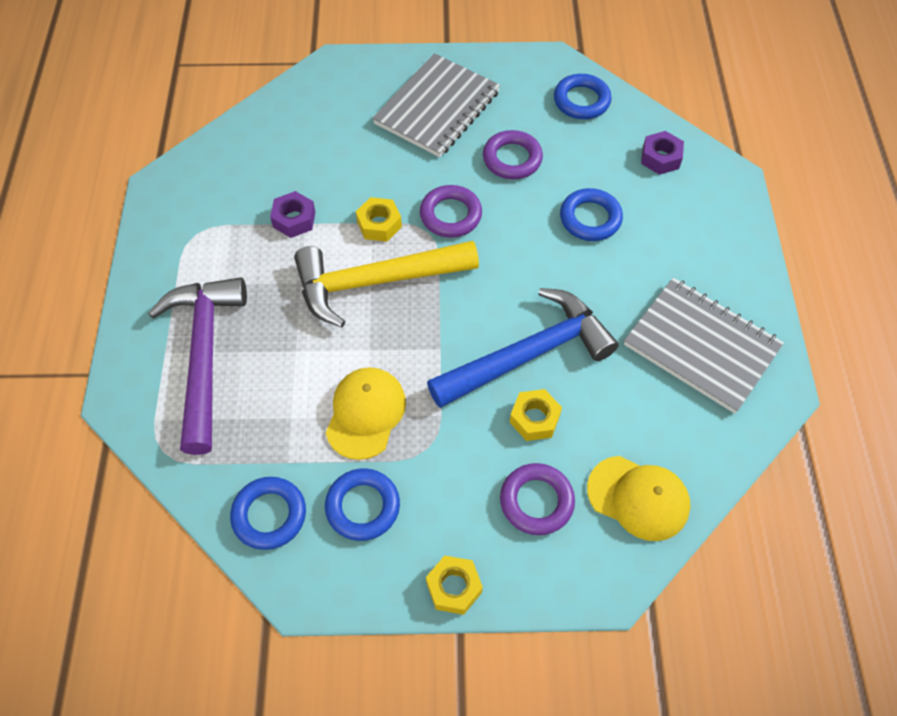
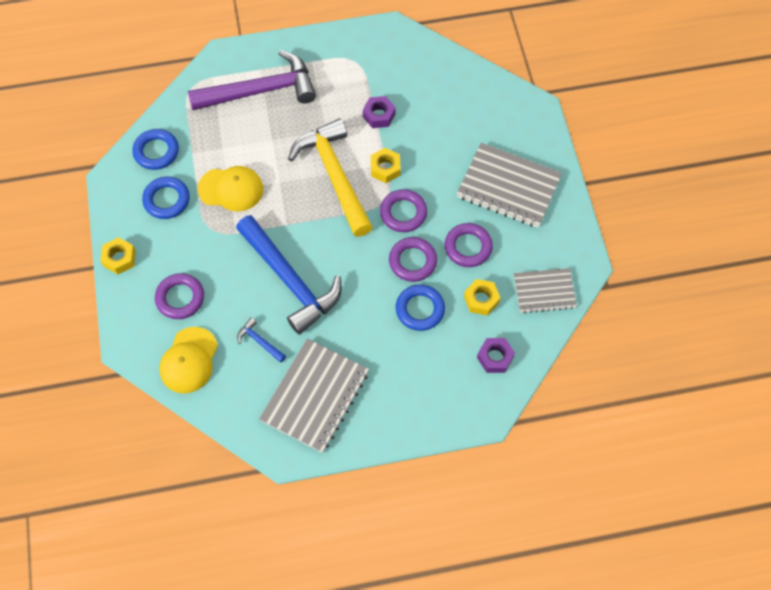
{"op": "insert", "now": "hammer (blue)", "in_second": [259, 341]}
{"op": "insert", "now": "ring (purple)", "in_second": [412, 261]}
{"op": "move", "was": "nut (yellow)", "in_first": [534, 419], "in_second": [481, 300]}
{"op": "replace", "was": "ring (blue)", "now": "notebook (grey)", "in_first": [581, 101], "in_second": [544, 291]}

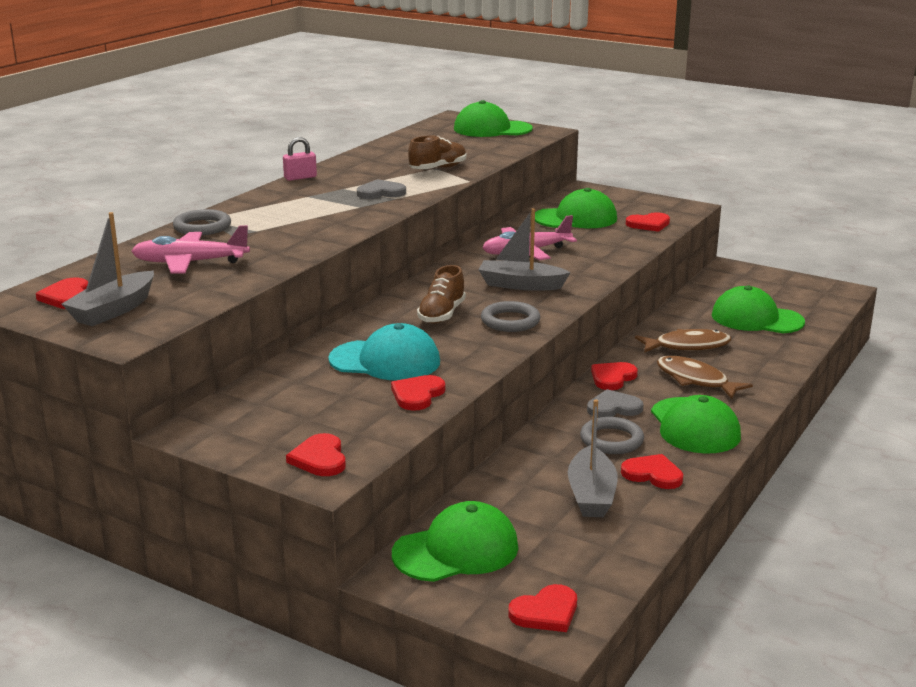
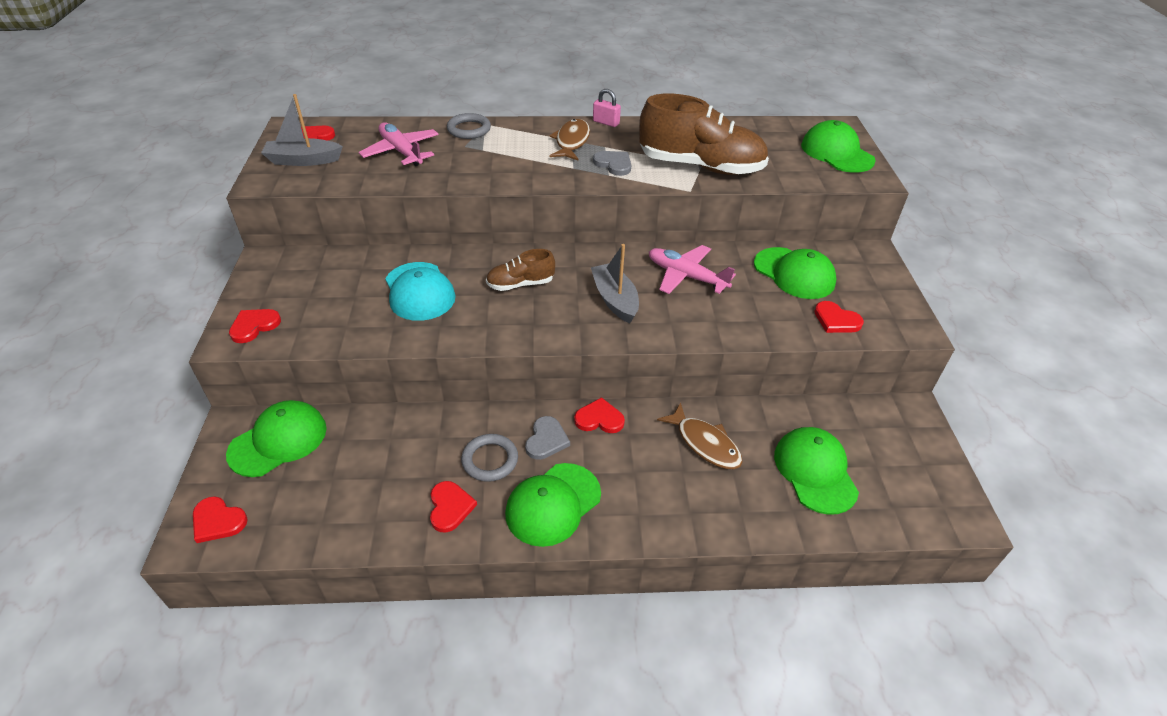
{"op": "rotate", "was": "cap (green)", "in_first": [456, 550], "in_second": [278, 441], "clockwise": -75}
{"op": "rotate", "was": "heart (grey)", "in_first": [613, 407], "in_second": [546, 440], "clockwise": 60}
{"op": "move", "was": "fish (brown)", "in_first": [695, 380], "in_second": [571, 141]}
{"op": "resize", "was": "shoe (brown)", "in_first": [438, 168], "in_second": [700, 166], "ratio": 1.99}
{"op": "delete", "was": "heart (red)", "in_first": [417, 395]}
{"op": "delete", "was": "ring (grey)", "in_first": [510, 321]}
{"op": "delete", "was": "boat (grey)", "in_first": [591, 495]}

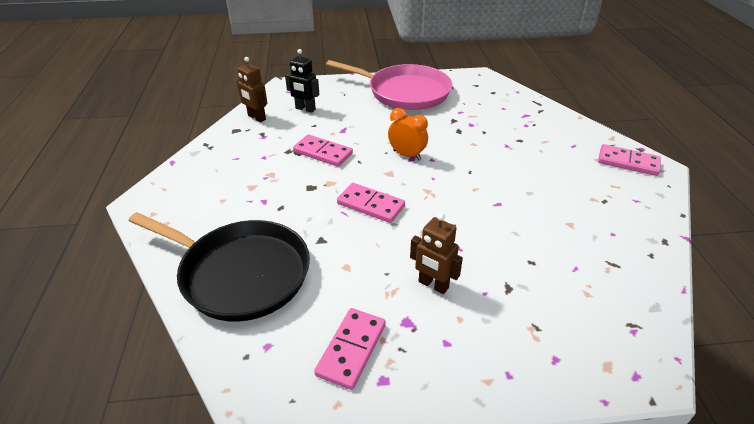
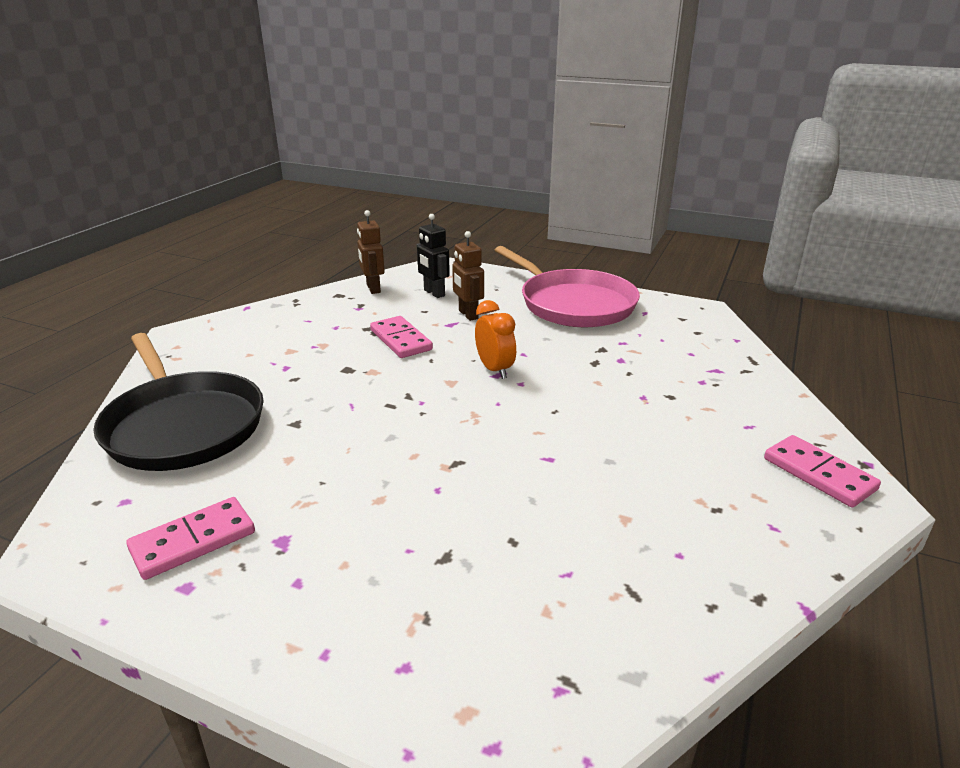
{"op": "move", "was": "robot (brown)", "in_first": [433, 285], "in_second": [468, 314]}
{"op": "delete", "was": "domino (pink)", "in_first": [370, 205]}

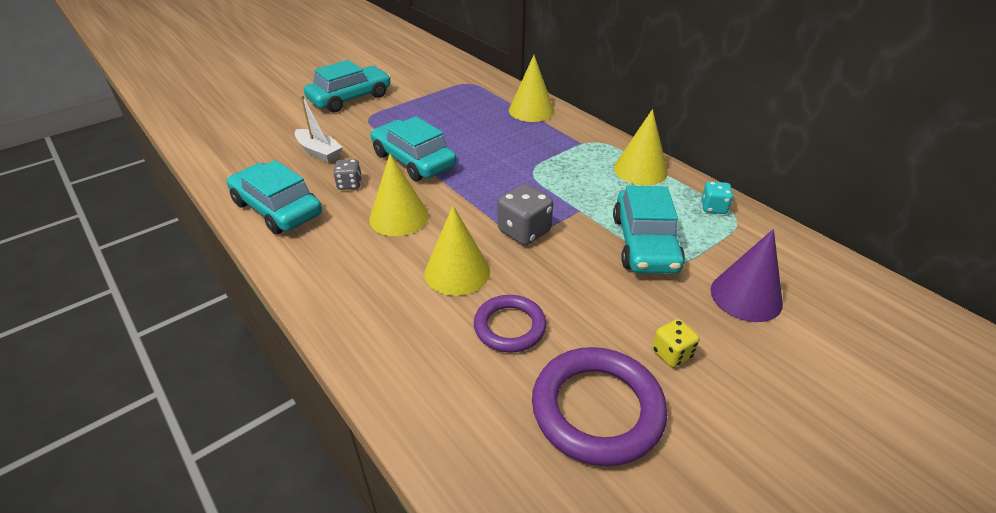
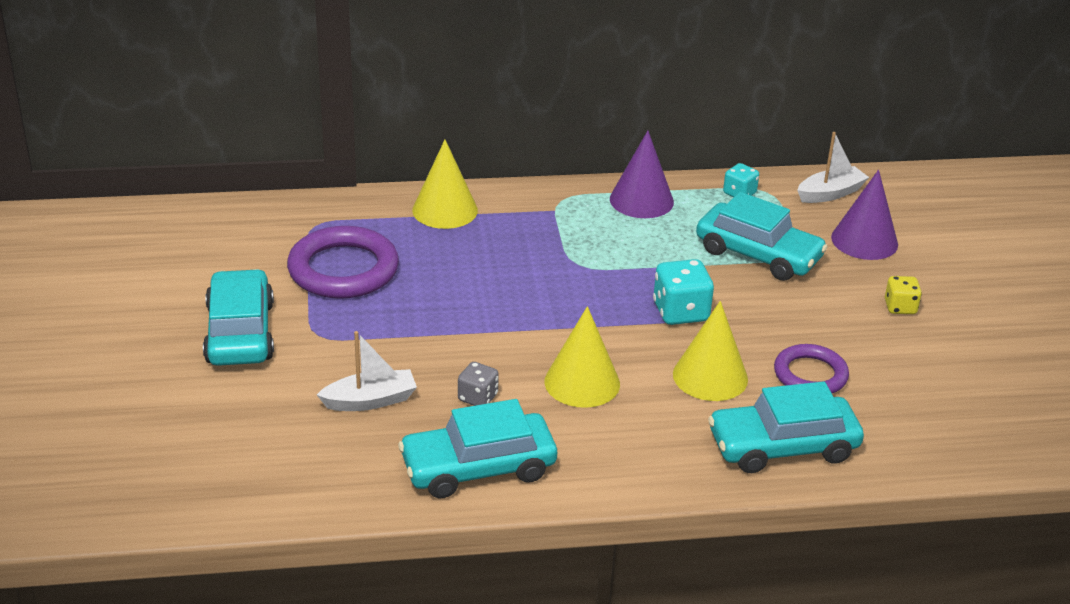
{"op": "move", "was": "ring (purple)", "in_first": [597, 409], "in_second": [343, 270]}
{"op": "recolor", "was": "cone (yellow)", "now": "cone (purple)", "in_first": [640, 170], "in_second": [641, 200]}
{"op": "recolor", "was": "dice (grey)", "now": "dice (turquoise)", "in_first": [524, 231], "in_second": [680, 312]}
{"op": "move", "was": "car (turquoise)", "in_first": [413, 160], "in_second": [783, 446]}
{"op": "insert", "now": "boat (white)", "in_second": [830, 193]}

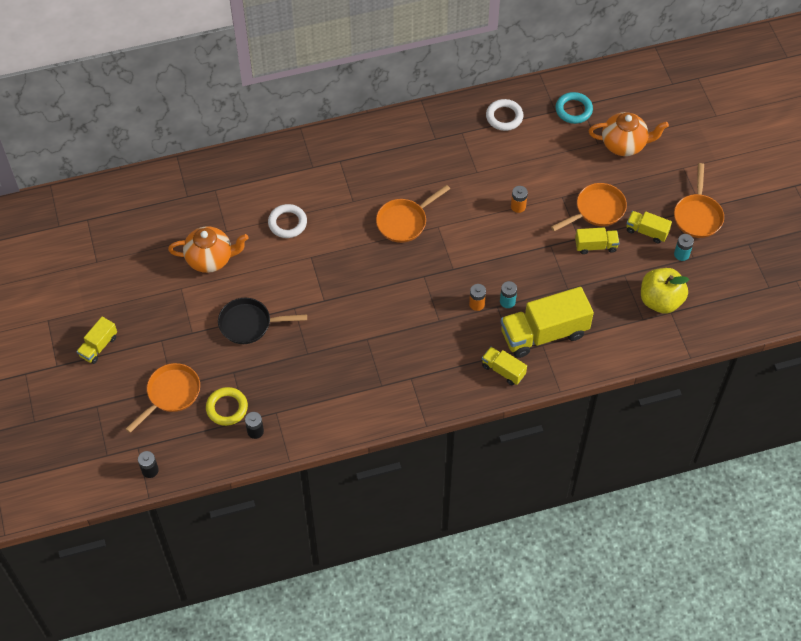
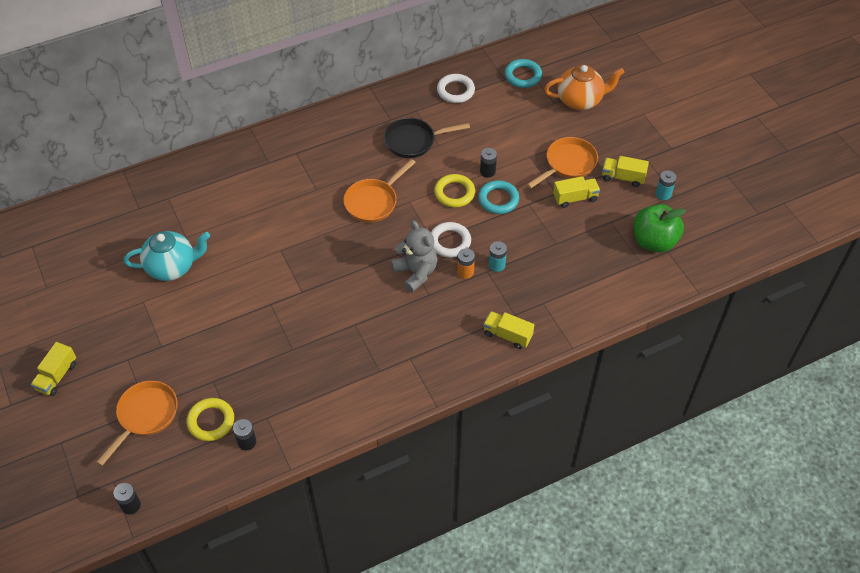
{"op": "recolor", "was": "teapot (orange)", "now": "teapot (turquoise)", "in_first": [211, 259], "in_second": [172, 267]}
{"op": "move", "was": "pan (black)", "in_first": [249, 324], "in_second": [413, 141]}
{"op": "insert", "now": "teddy bear (grey)", "in_second": [416, 273]}
{"op": "move", "was": "ring (white)", "in_first": [287, 223], "in_second": [450, 242]}
{"op": "insert", "now": "ring (yellow)", "in_second": [454, 193]}
{"op": "insert", "now": "ring (turquoise)", "in_second": [498, 199]}
{"op": "recolor", "was": "battery (orange)", "now": "battery (black)", "in_first": [518, 206], "in_second": [487, 171]}
{"op": "recolor", "was": "apple (yellow)", "now": "apple (green)", "in_first": [660, 300], "in_second": [654, 241]}
{"op": "delete", "was": "truck (yellow)", "in_first": [544, 333]}
{"op": "delete", "was": "pan (orange)", "in_first": [697, 216]}

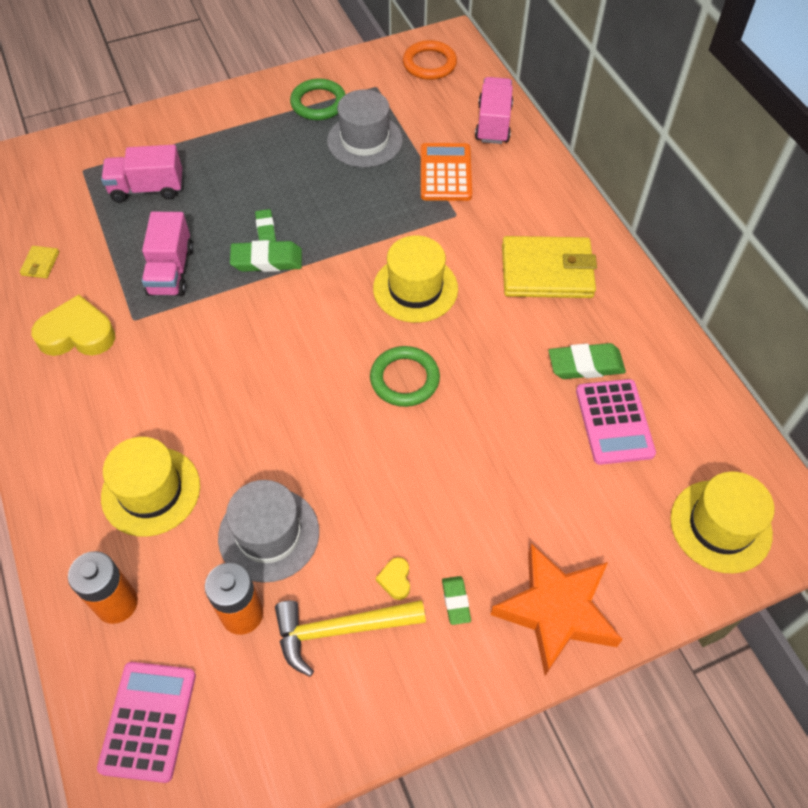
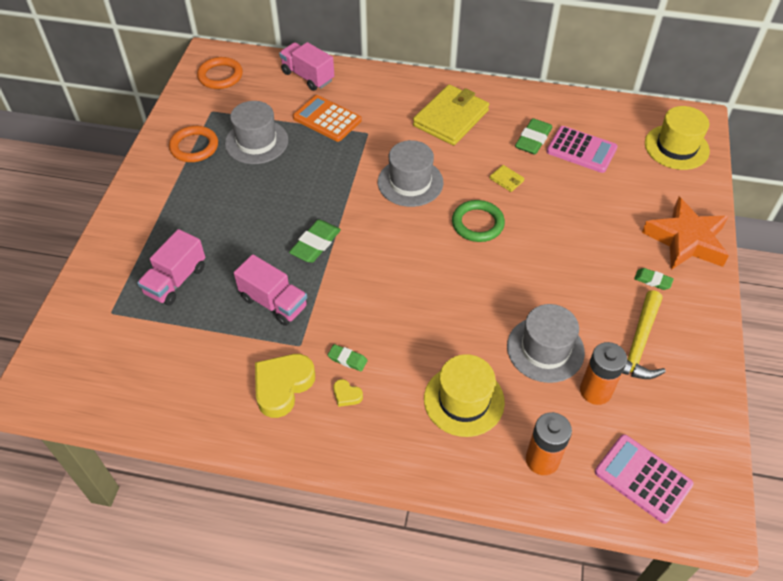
{"op": "recolor", "was": "ring (green)", "now": "ring (orange)", "in_first": [318, 103], "in_second": [194, 147]}
{"op": "move", "was": "eraser (green)", "in_first": [266, 229], "in_second": [347, 359]}
{"op": "move", "was": "heart (yellow)", "in_first": [395, 580], "in_second": [347, 395]}
{"op": "recolor", "was": "hat (yellow)", "now": "hat (grey)", "in_first": [415, 288], "in_second": [410, 182]}
{"op": "move", "was": "wallet (yellow)", "in_first": [40, 264], "in_second": [506, 180]}

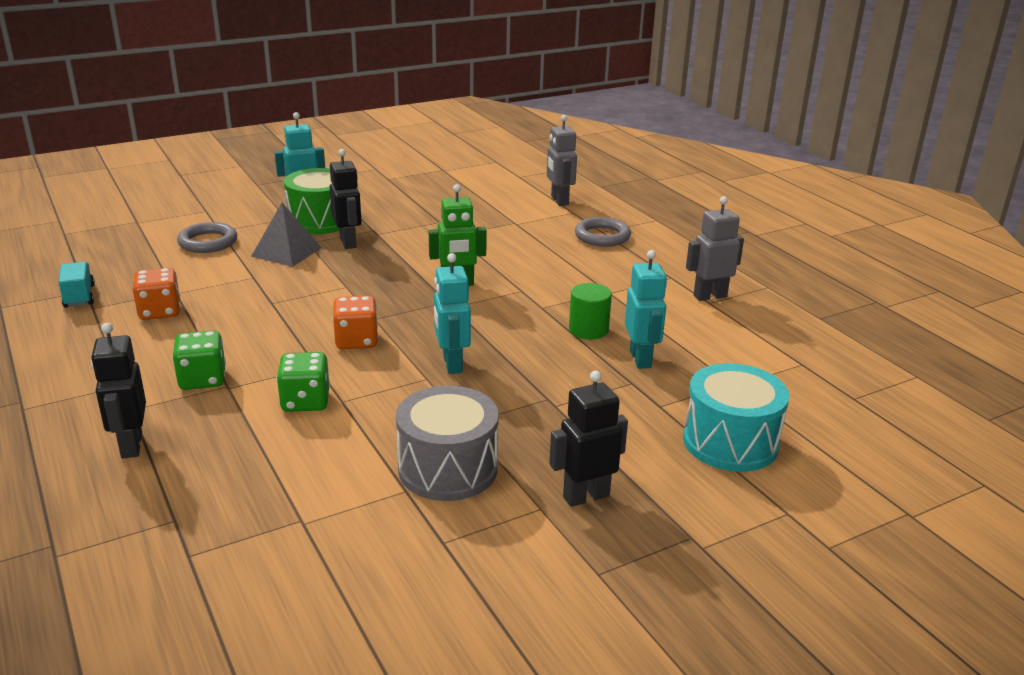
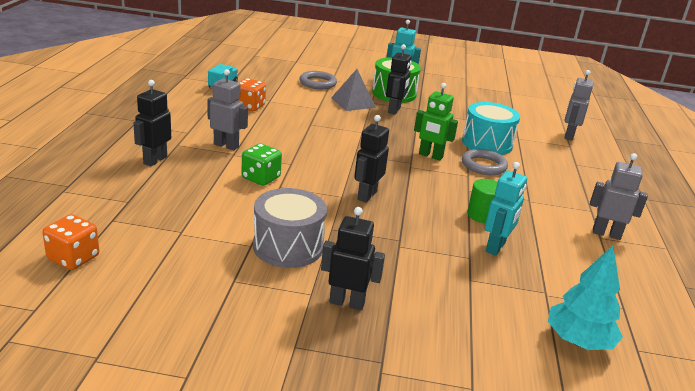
{"op": "move", "was": "dice (orange)", "in_first": [356, 341], "in_second": [73, 258]}
{"op": "replace", "was": "dice (green)", "now": "robot (grey)", "in_first": [202, 379], "in_second": [226, 145]}
{"op": "recolor", "was": "robot (turquoise)", "now": "robot (black)", "in_first": [452, 364], "in_second": [366, 195]}
{"op": "move", "was": "drum (turquoise)", "in_first": [730, 442], "in_second": [487, 143]}
{"op": "move", "was": "ring (grey)", "in_first": [602, 236], "in_second": [483, 165]}
{"op": "insert", "now": "tree (turquoise)", "in_second": [578, 341]}

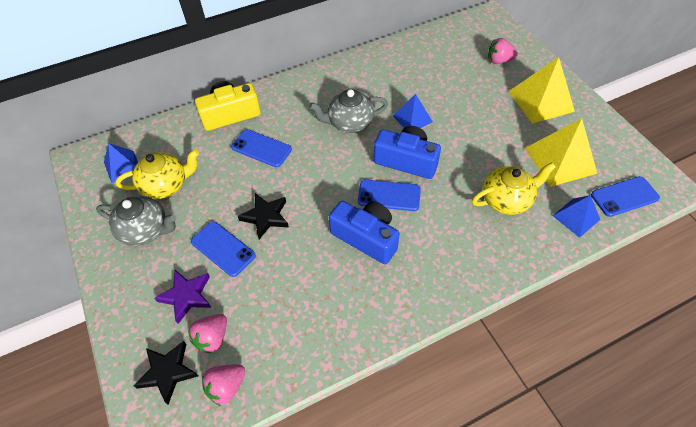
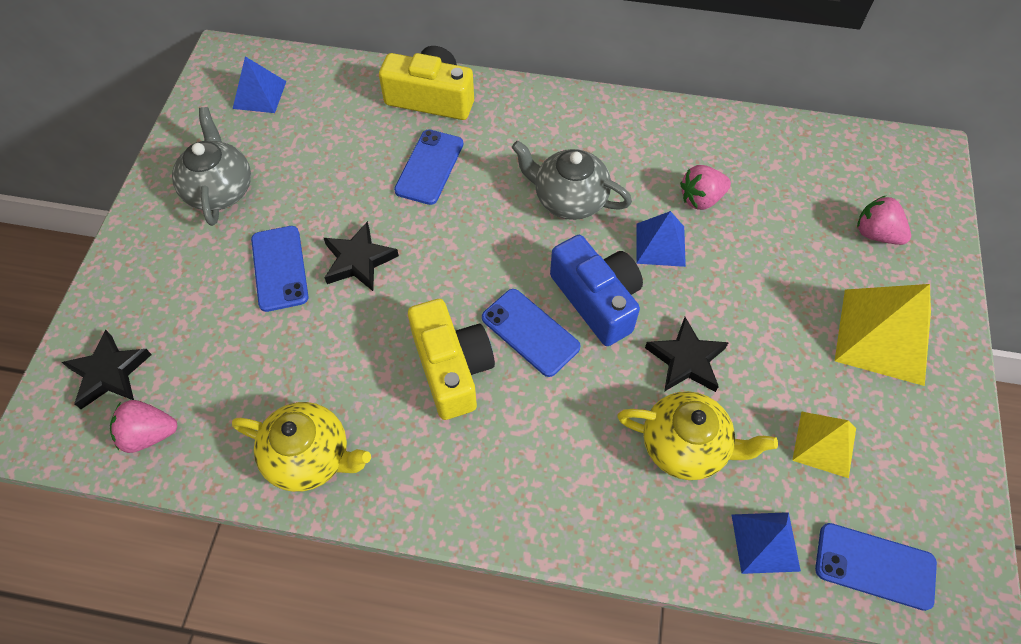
{"op": "rotate", "was": "teapot (grey)", "in_first": [145, 230], "in_second": [220, 190], "clockwise": -150}
{"op": "move", "was": "teapot (yellow)", "in_first": [166, 185], "in_second": [310, 457]}
{"op": "rotate", "was": "phone (blue)", "in_first": [261, 148], "in_second": [429, 167], "clockwise": 45}
{"op": "recolor", "was": "camera (blue)", "now": "camera (yellow)", "in_first": [366, 237], "in_second": [452, 368]}
{"op": "insert", "now": "star (black)", "in_second": [686, 360]}
{"op": "move", "was": "strawberry (pink)", "in_first": [212, 338], "in_second": [701, 199]}
{"op": "resize", "was": "pyramid (yellow)", "in_first": [560, 160], "in_second": [824, 444], "ratio": 0.6}
{"op": "delete", "was": "star (purple)", "in_first": [187, 296]}

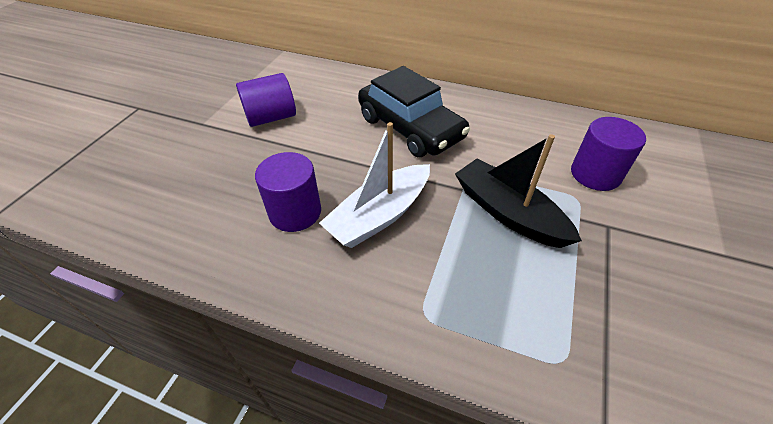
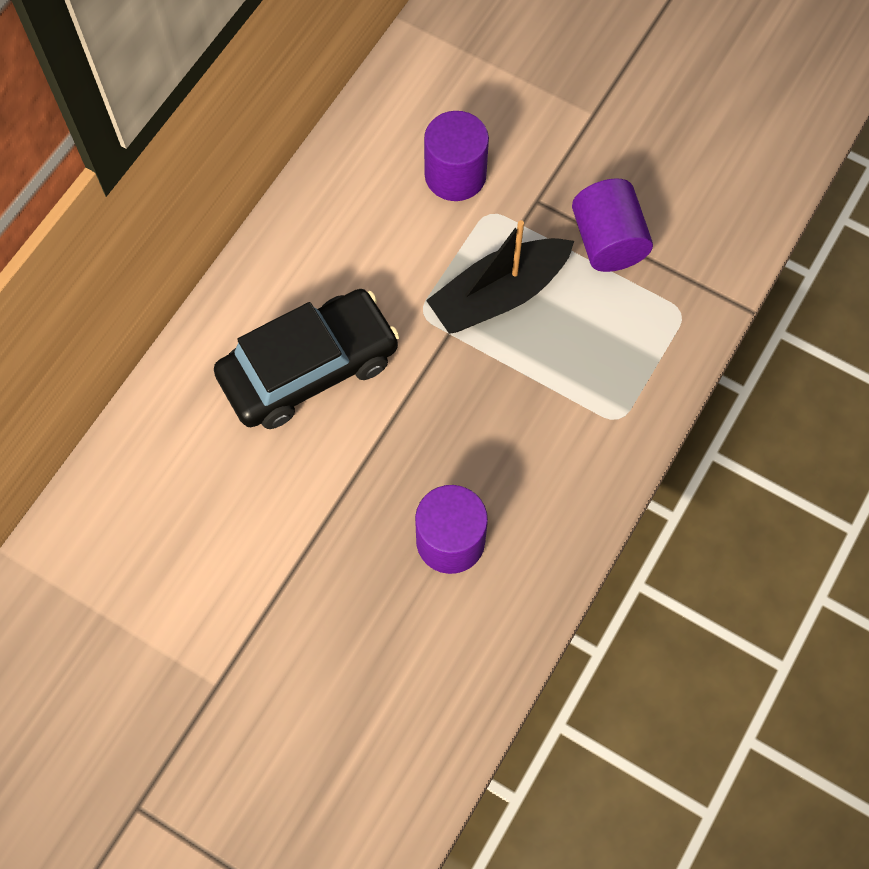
{"op": "move", "was": "cylinder (purple)", "in_first": [271, 117], "in_second": [608, 241]}
{"op": "delete", "was": "boat (white)", "in_first": [380, 215]}

